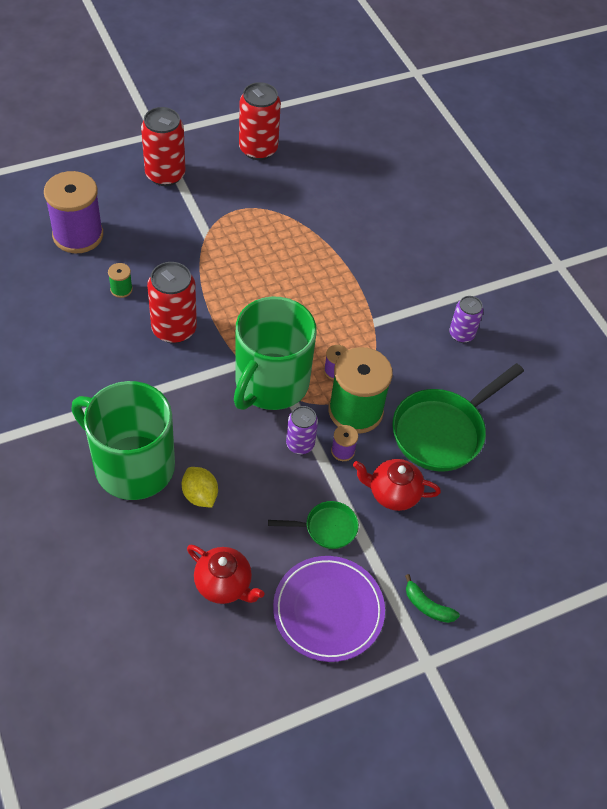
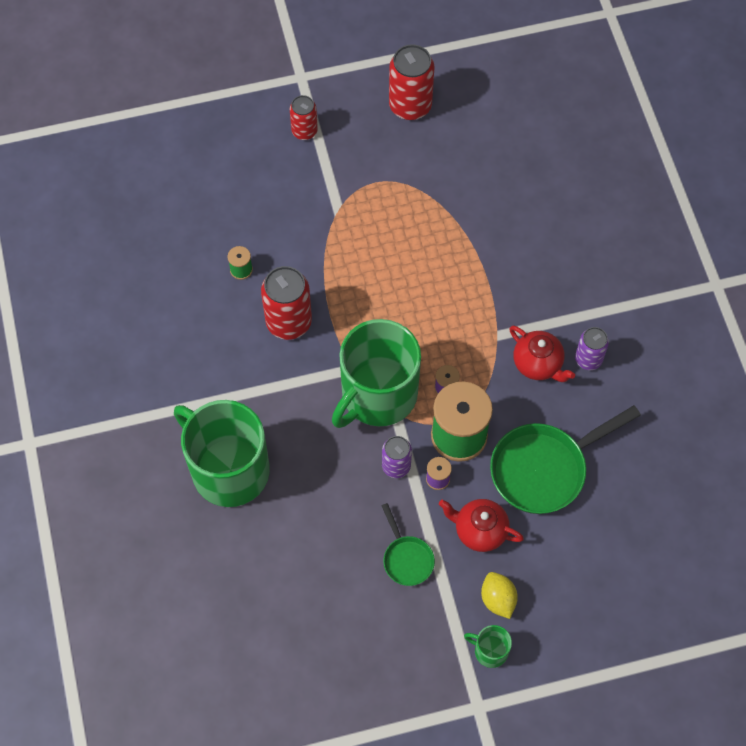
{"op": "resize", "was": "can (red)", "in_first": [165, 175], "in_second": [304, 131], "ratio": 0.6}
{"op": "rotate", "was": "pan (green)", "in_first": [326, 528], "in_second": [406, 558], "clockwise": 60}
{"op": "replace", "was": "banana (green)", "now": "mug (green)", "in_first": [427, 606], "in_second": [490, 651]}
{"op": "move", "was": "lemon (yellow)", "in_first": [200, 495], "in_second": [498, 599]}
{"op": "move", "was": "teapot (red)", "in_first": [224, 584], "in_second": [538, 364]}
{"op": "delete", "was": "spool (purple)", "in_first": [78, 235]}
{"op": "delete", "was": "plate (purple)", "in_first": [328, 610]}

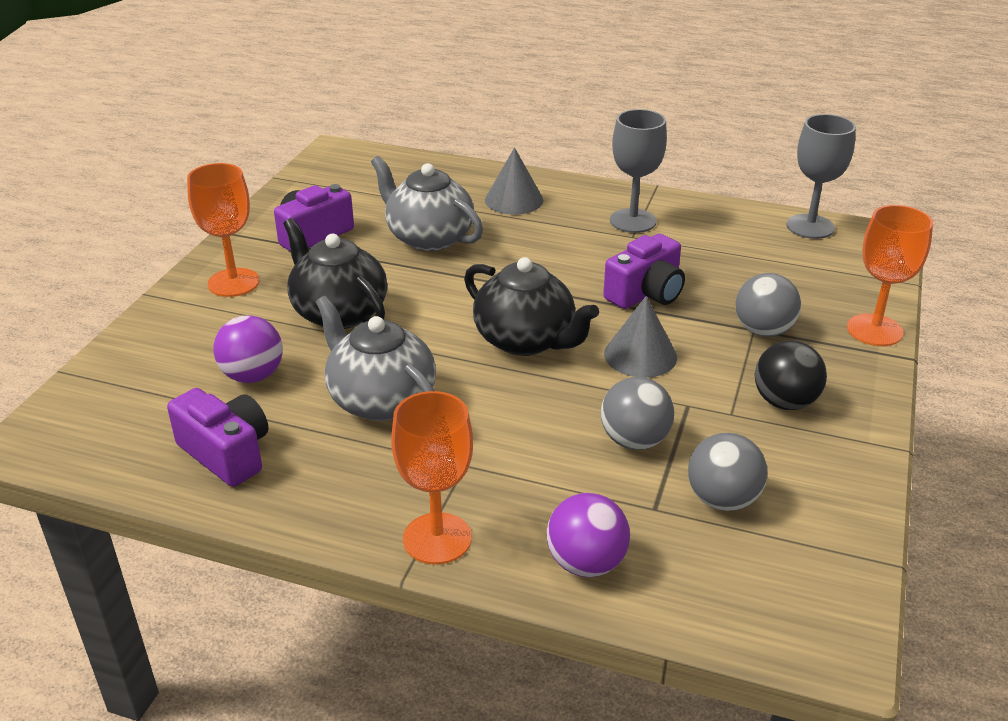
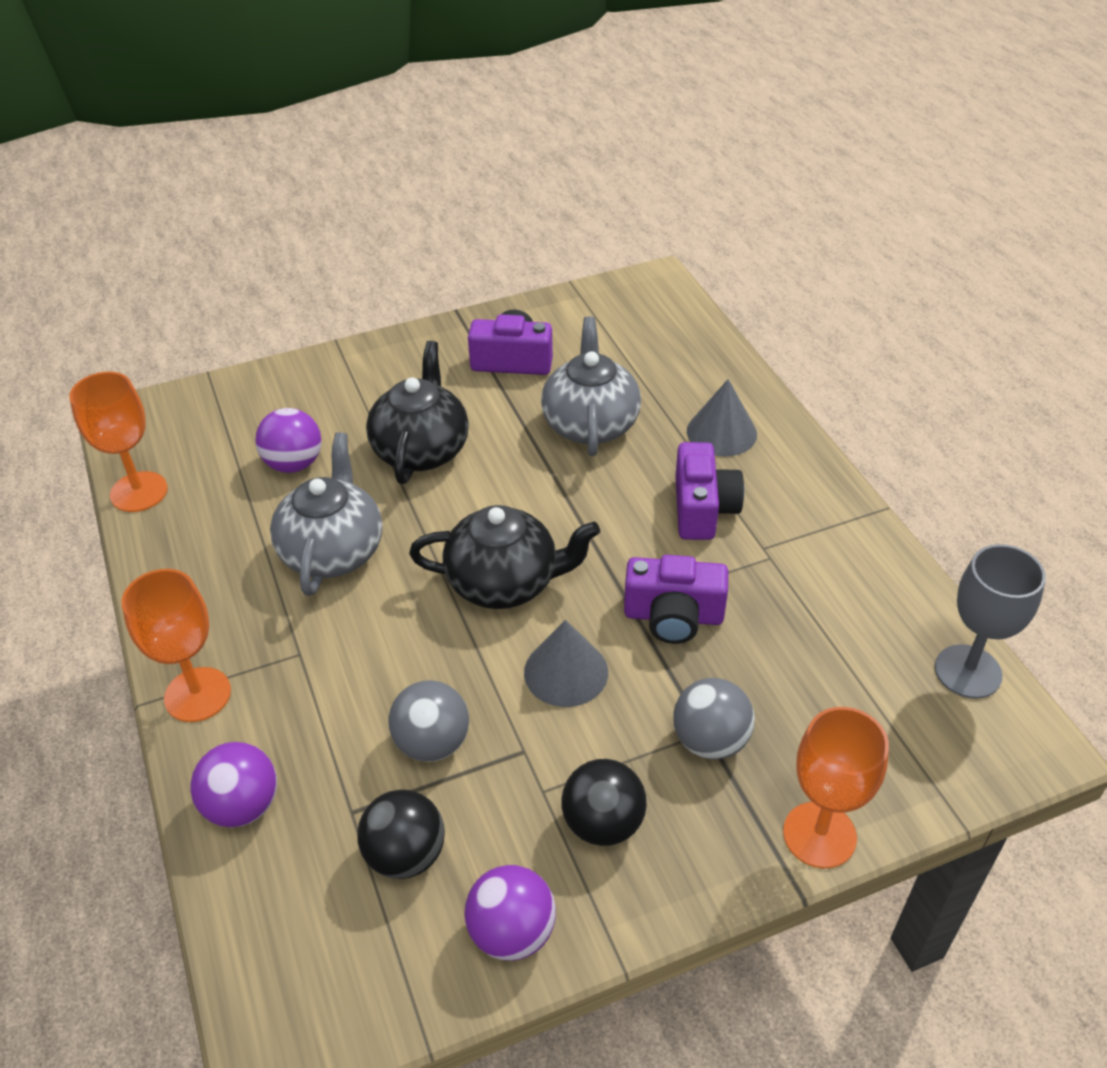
{"op": "move", "was": "goblet (orange)", "in_first": [233, 282], "in_second": [139, 492]}
{"op": "recolor", "was": "ball (grey)", "now": "ball (black)", "in_first": [722, 499], "in_second": [405, 855]}
{"op": "rotate", "was": "teapot (black)", "in_first": [526, 340], "in_second": [505, 583], "clockwise": -90}
{"op": "insert", "now": "ball (purple)", "in_second": [512, 932]}
{"op": "move", "was": "camera (purple)", "in_first": [226, 453], "in_second": [703, 509]}
{"op": "delete", "was": "goblet (grey)", "in_first": [633, 221]}

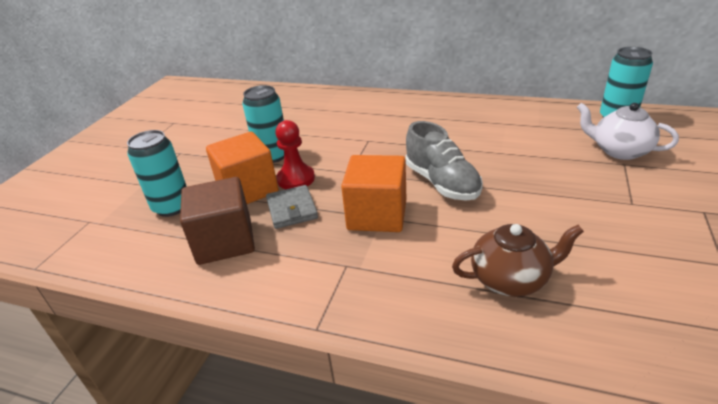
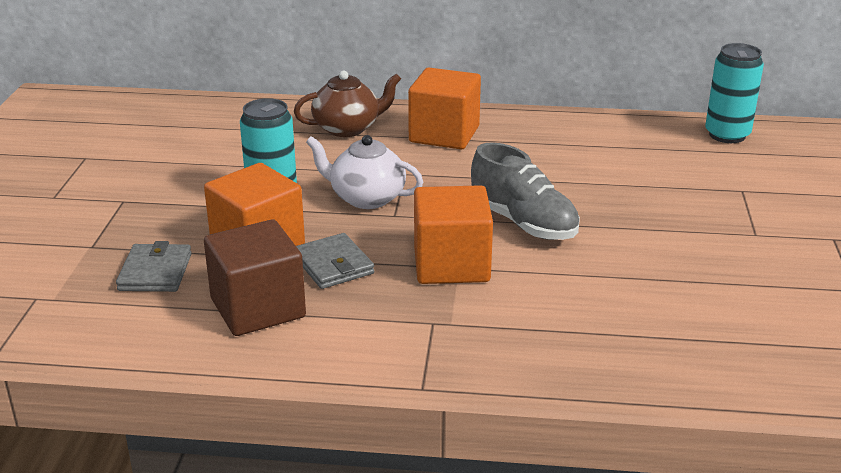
{"op": "replace", "was": "can (turquoise)", "now": "wallet (grey)", "in_first": [172, 207], "in_second": [155, 272]}
{"op": "move", "was": "teapot (brown)", "in_first": [510, 279], "in_second": [347, 128]}
{"op": "move", "was": "teapot (white)", "in_first": [619, 151], "in_second": [366, 198]}
{"op": "insert", "now": "cube (orange)", "in_second": [444, 134]}
{"op": "delete", "was": "pawn (red)", "in_first": [296, 179]}

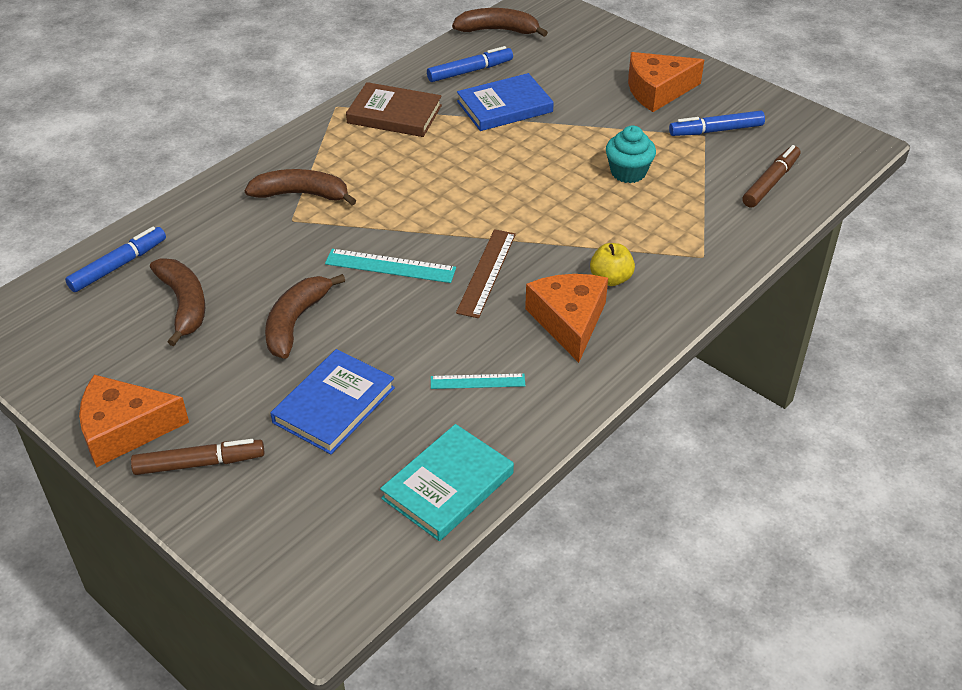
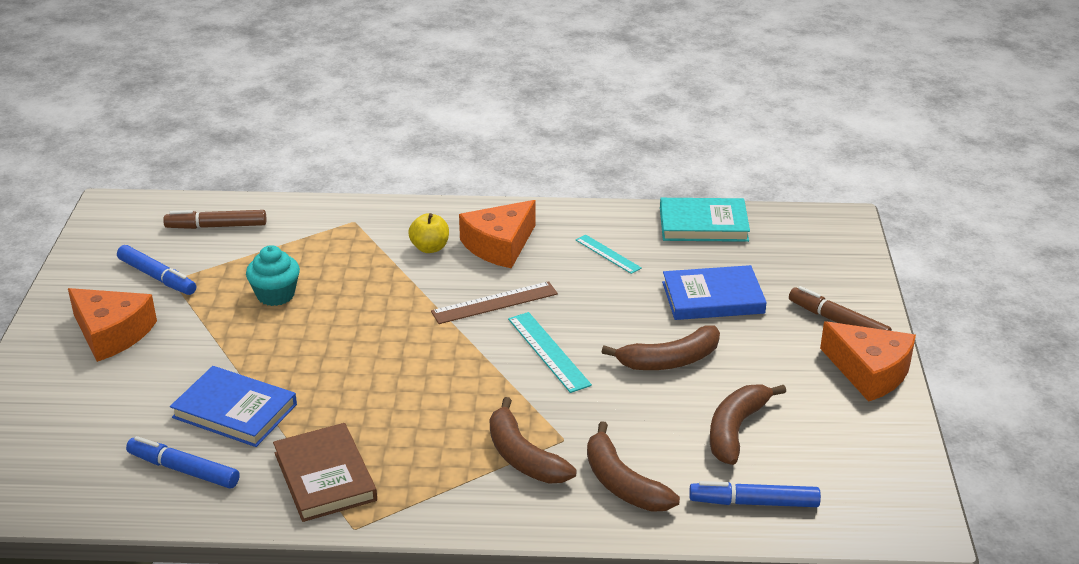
{"op": "move", "was": "banana (brown)", "in_first": [498, 30], "in_second": [622, 483]}

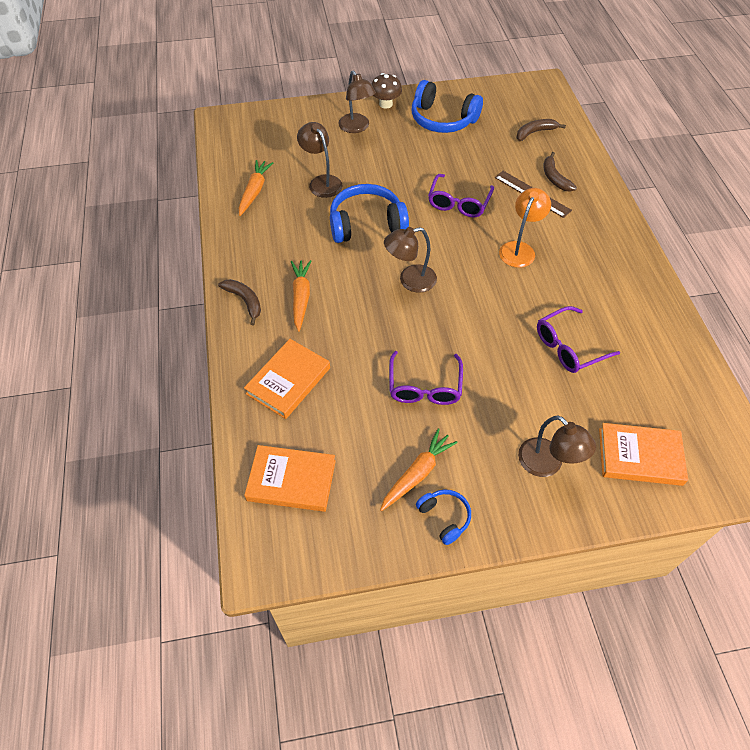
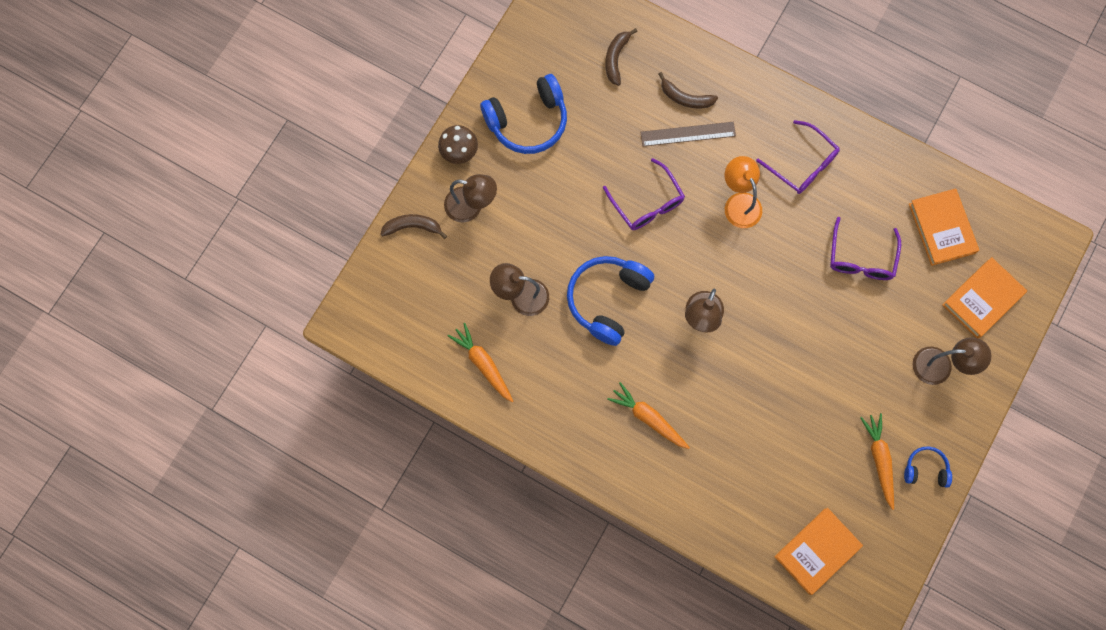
{"op": "move", "was": "banana (brown)", "in_first": [245, 301], "in_second": [412, 227]}
{"op": "move", "was": "glasses (purple)", "in_first": [424, 386], "in_second": [802, 164]}
{"op": "move", "was": "book (orange)", "in_first": [288, 381], "in_second": [942, 228]}

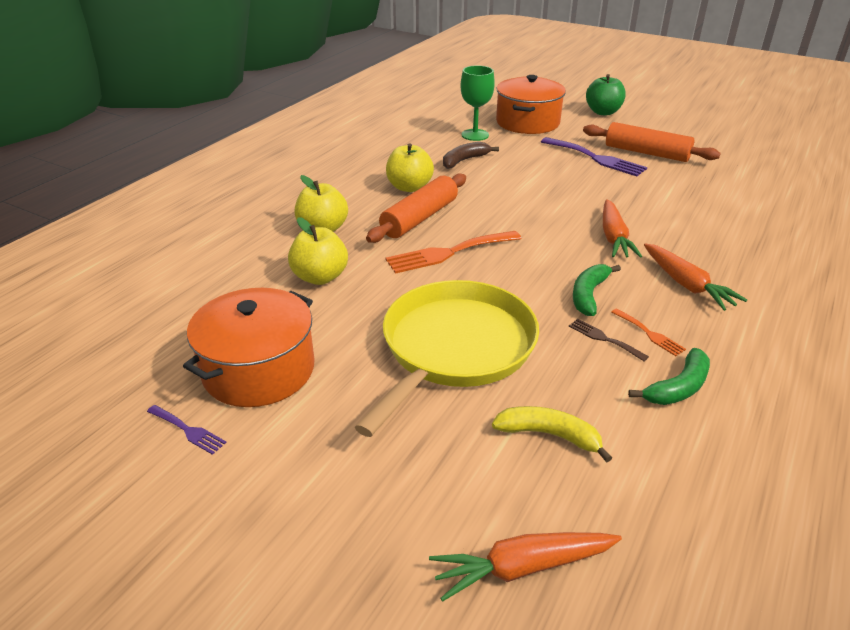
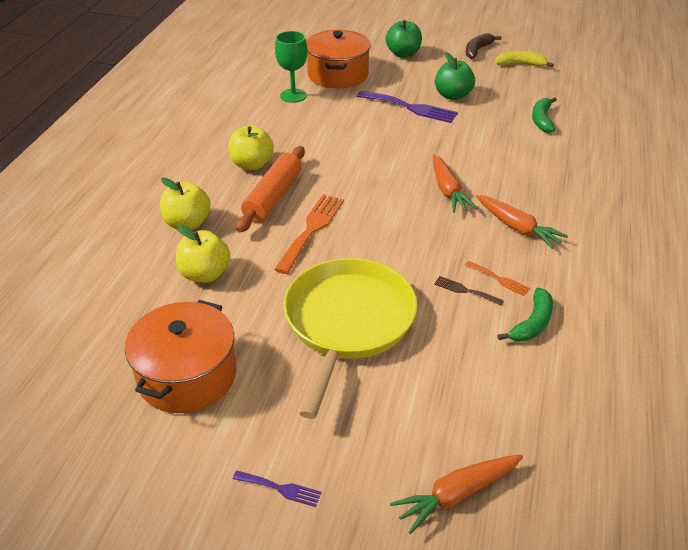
{"op": "move", "was": "fork (purple)", "in_first": [188, 430], "in_second": [280, 488]}
{"op": "rotate", "was": "fork (orange)", "in_first": [448, 253], "in_second": [311, 229], "clockwise": 150}
{"op": "replace", "was": "rolling pin (orange)", "now": "apple (green)", "in_first": [646, 153], "in_second": [453, 96]}
{"op": "move", "was": "banana (brown)", "in_first": [464, 160], "in_second": [477, 50]}
{"op": "move", "was": "banana (yellow)", "in_first": [549, 435], "in_second": [520, 64]}
{"op": "move", "was": "banana (green)", "in_first": [589, 295], "in_second": [542, 120]}

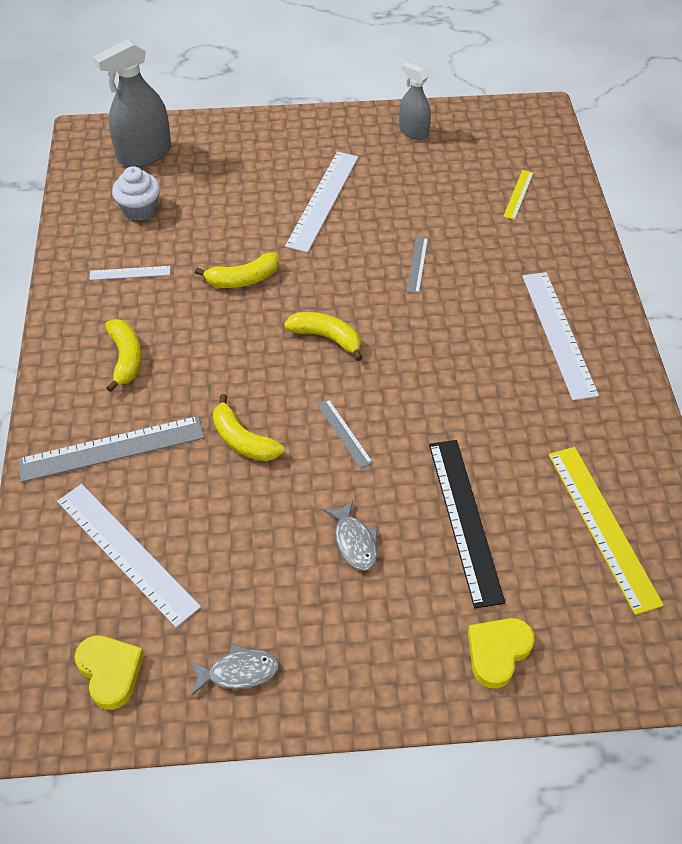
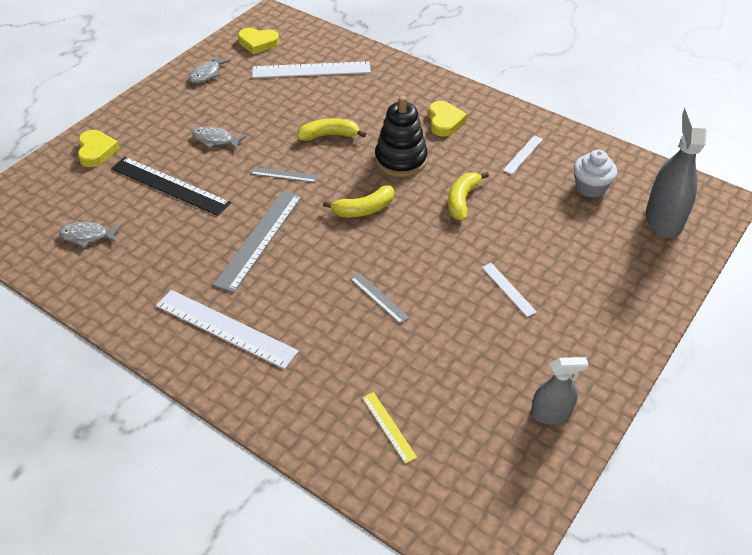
{"op": "replace", "was": "ruler (yellow)", "now": "fish (grey)", "in_first": [602, 526], "in_second": [87, 236]}
{"op": "move", "was": "ruler (grey)", "in_first": [112, 449], "in_second": [259, 239]}
{"op": "insert", "now": "stacking toy (black)", "in_second": [400, 160]}
{"op": "replace", "was": "banana (yellow)", "now": "heart (yellow)", "in_first": [126, 358], "in_second": [444, 121]}
{"op": "resize", "was": "ruler (white)", "in_first": [323, 200], "in_second": [508, 289], "ratio": 0.5}

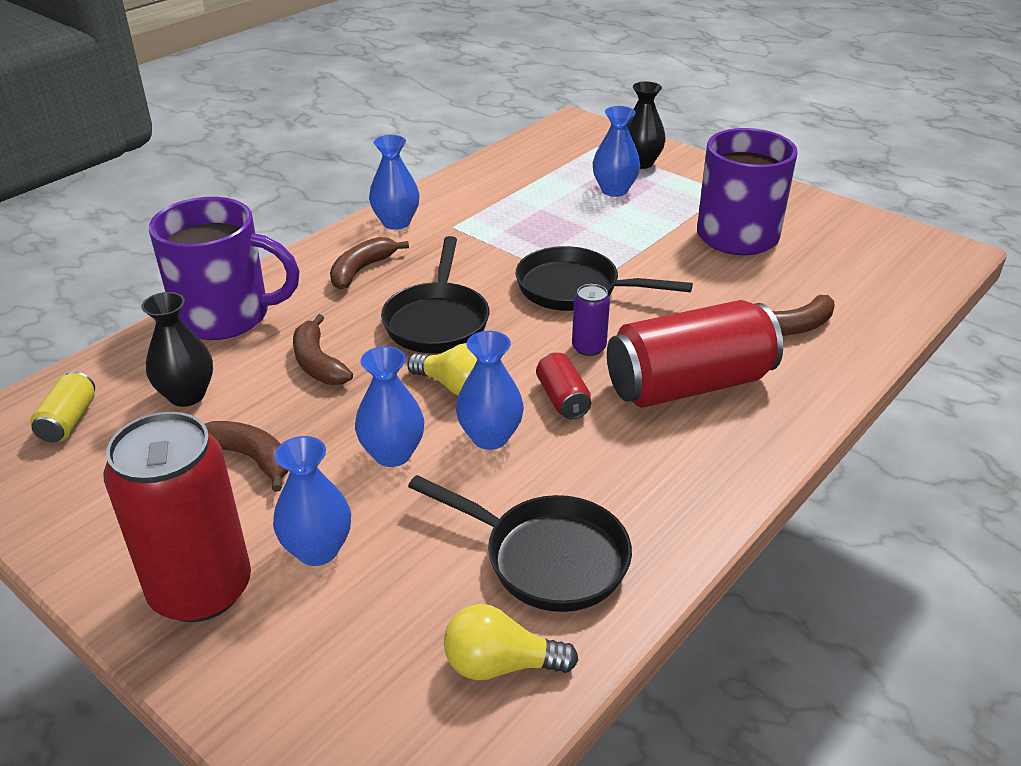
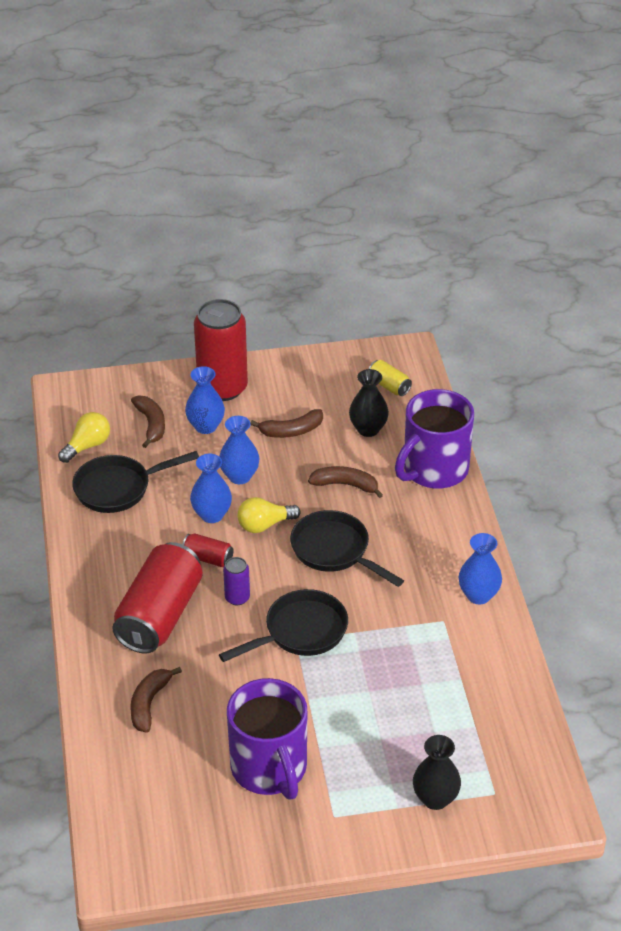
{"op": "move", "was": "banana (brown)", "in_first": [361, 270], "in_second": [151, 424]}
{"op": "delete", "was": "vase (blue)", "in_first": [614, 190]}

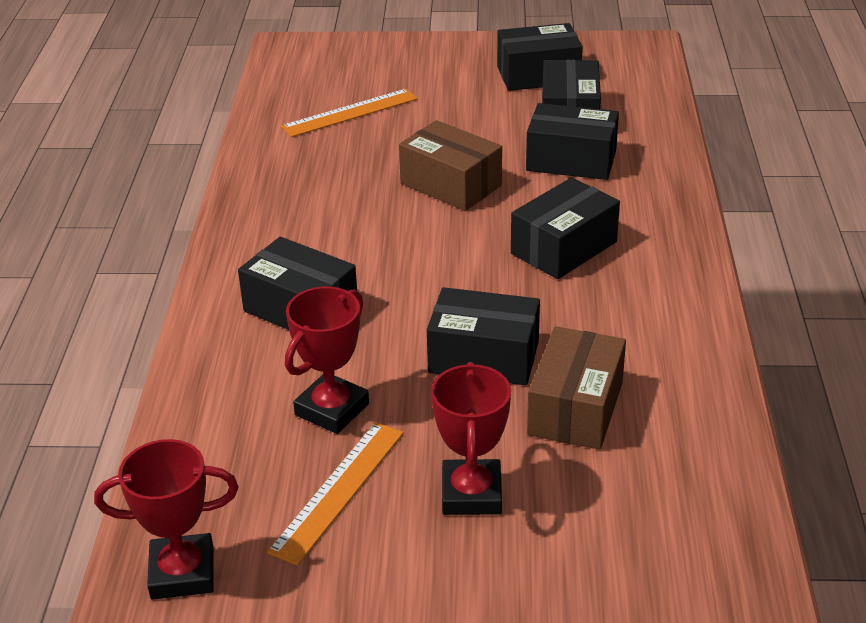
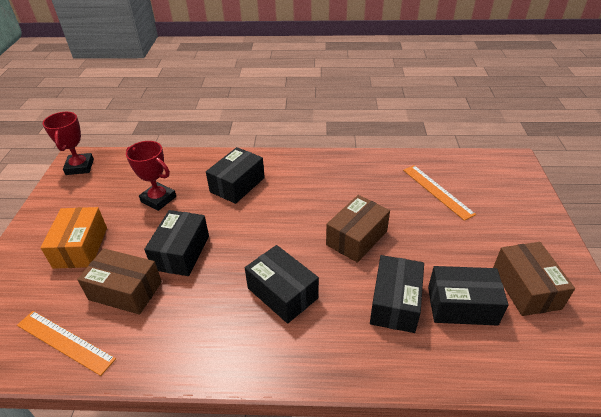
{"op": "move", "was": "ruler (orange)", "in_first": [338, 490], "in_second": [65, 342]}
{"op": "replace", "was": "trophy (red)", "now": "box (orange)", "in_first": [471, 494], "in_second": [81, 247]}
{"op": "recolor", "was": "box (black)", "now": "box (brown)", "in_first": [538, 75], "in_second": [526, 288]}

